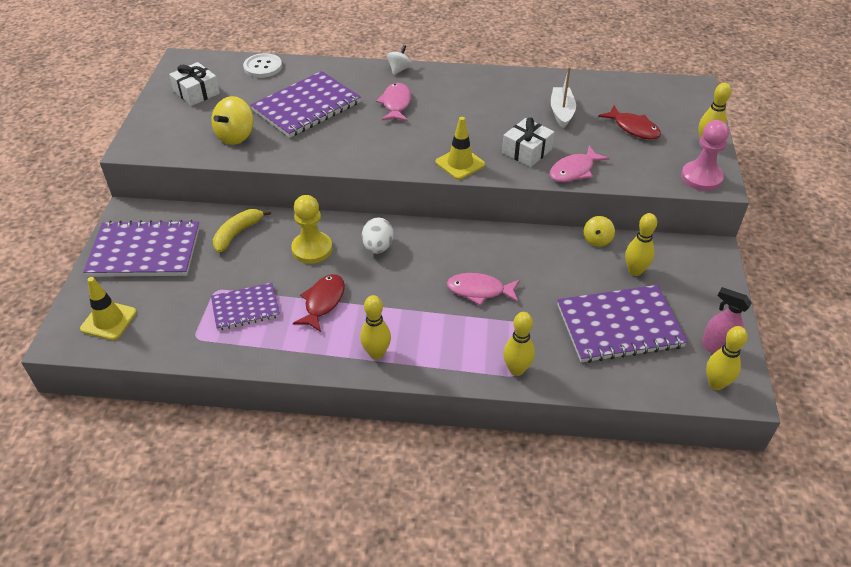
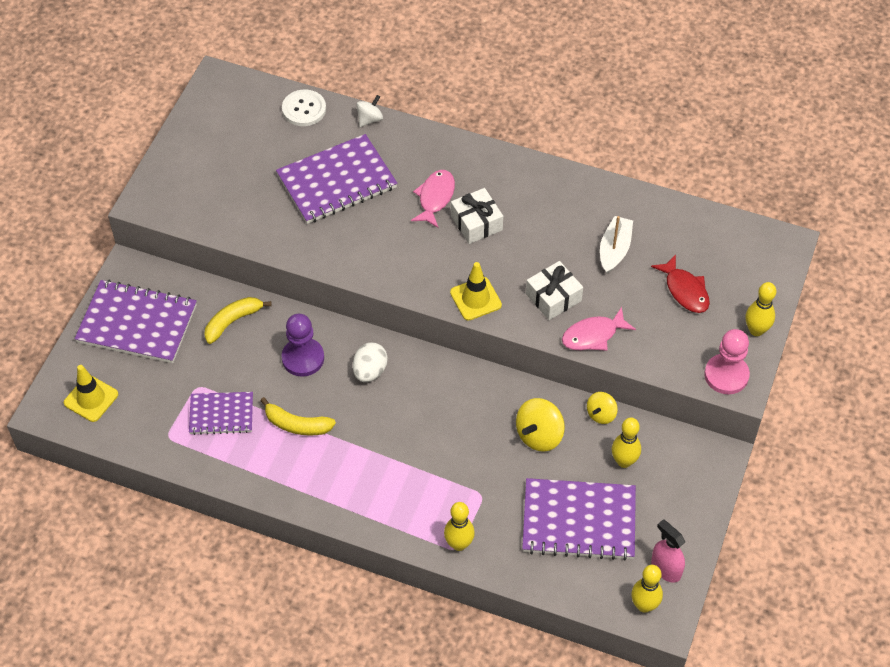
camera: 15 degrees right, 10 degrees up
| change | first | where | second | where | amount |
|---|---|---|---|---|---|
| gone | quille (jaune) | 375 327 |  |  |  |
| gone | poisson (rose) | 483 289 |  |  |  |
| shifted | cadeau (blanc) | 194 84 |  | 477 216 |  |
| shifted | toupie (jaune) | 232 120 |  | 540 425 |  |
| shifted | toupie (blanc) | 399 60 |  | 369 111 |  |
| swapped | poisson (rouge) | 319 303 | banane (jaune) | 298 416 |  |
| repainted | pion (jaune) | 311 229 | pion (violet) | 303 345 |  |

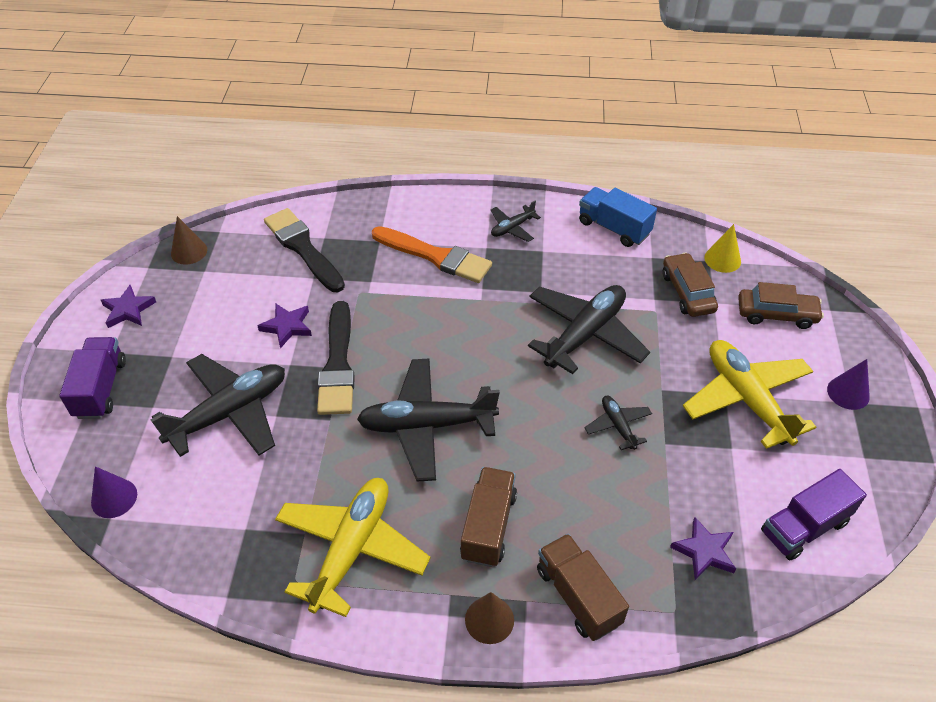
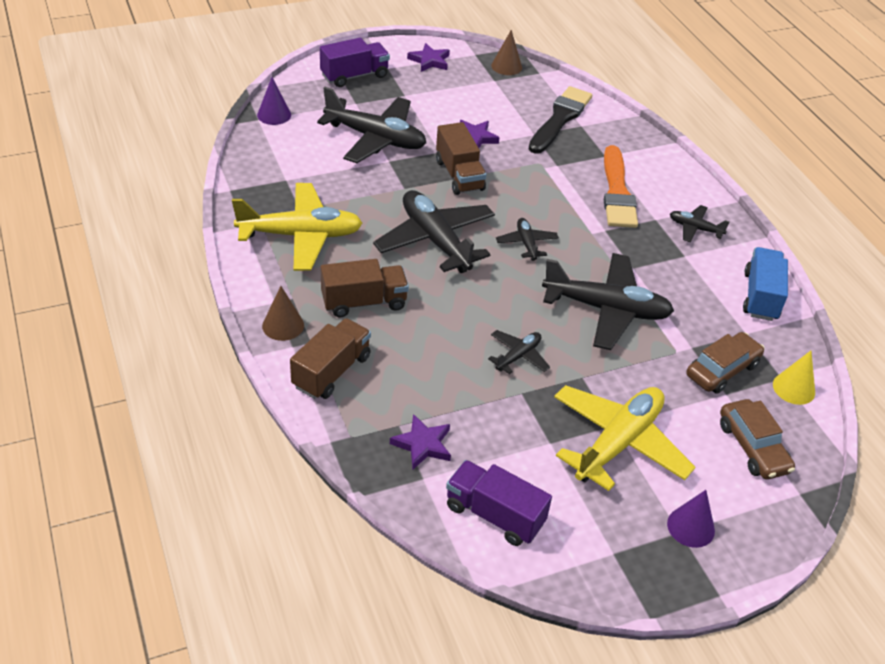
camera: 60 degrees right, 5 degrees down
| change | first | where | second | where | amount |
|---|---|---|---|---|---|
| new |  |  | avion (noir) | 527 239 |  |
| swapped | pinceau (noir) | 336 358 | camion (marron) | 461 158 |  |

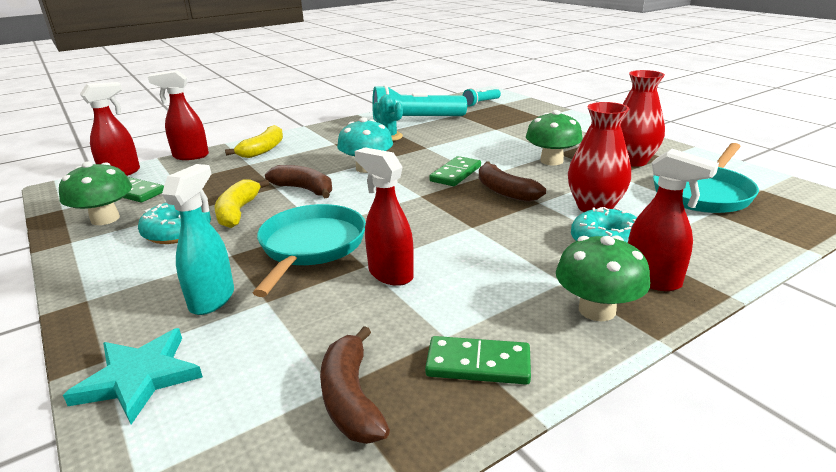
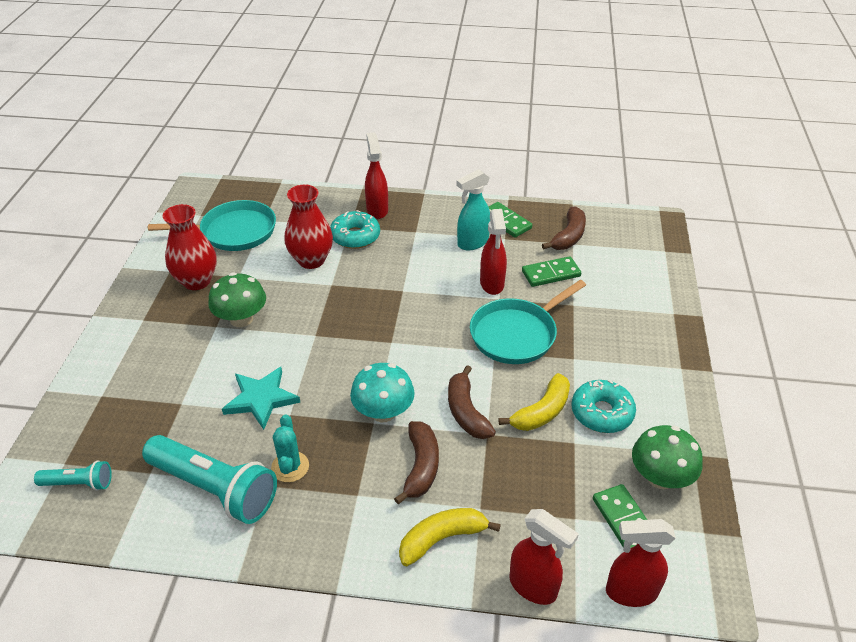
camera: 140 degrees left, 15 degrees up
| change | first | where | second | where | amount |
|---|---|---|---|---|---|
| gone | champignon (vert) | 603 278 |  |  |  |
| shifted | étoile (turquoise) | 133 376 |  | 261 398 |  |
| shifted | vaporisateur (turquoise) | 198 239 |  | 473 209 |  |
| shifted | domino (vert) | 455 171 |  | 551 271 |  |
| shifted | banane (marron) | 512 182 |  | 416 462 |  |

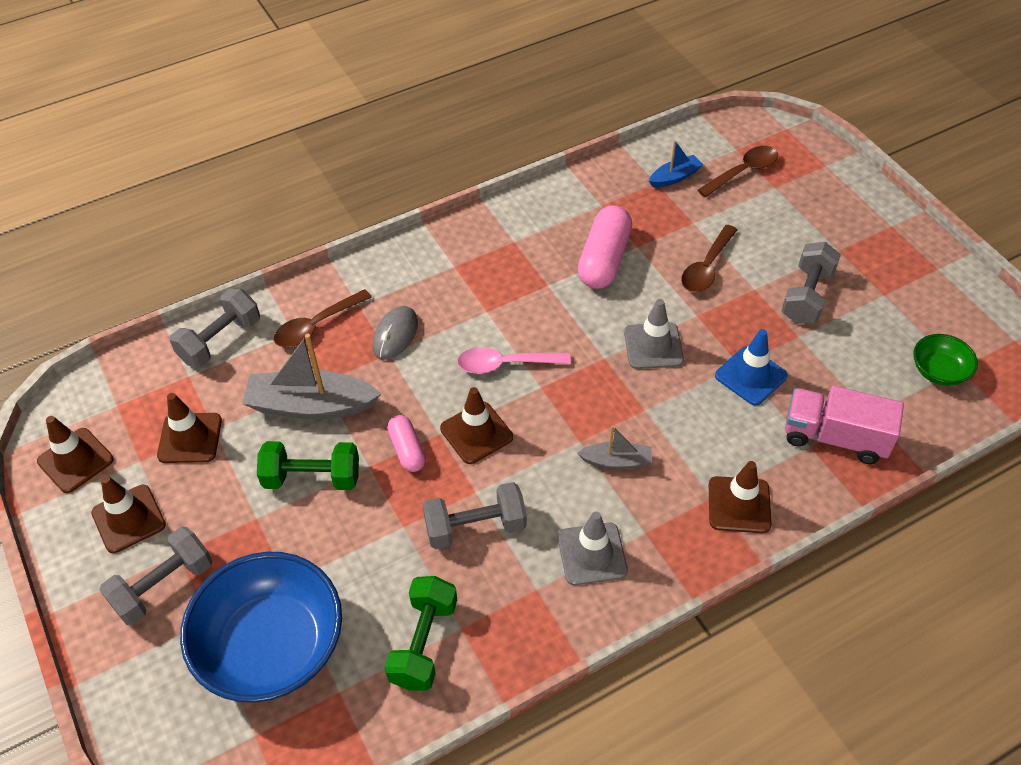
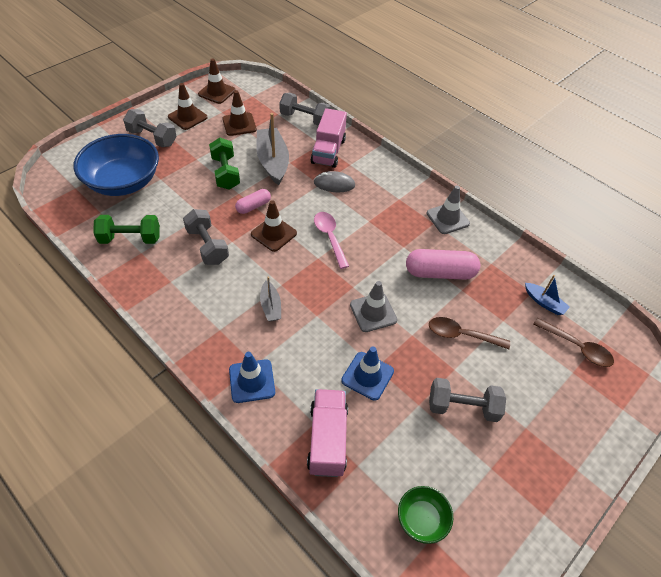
camera: 70 degrees right, 0 degrees up
| change | first | where | second | where | amount |
|---|---|---|---|---|---|
| shifted | cône de chantier (gris) | 593 548 |  | 448 209 |  |
| swapped | cuillère (marron) | 323 318 | camion (rose) | 329 138 |  |
| repainted | cône de chantier (marron) | 740 497 | cône de chantier (bleu) | 252 377 |  |

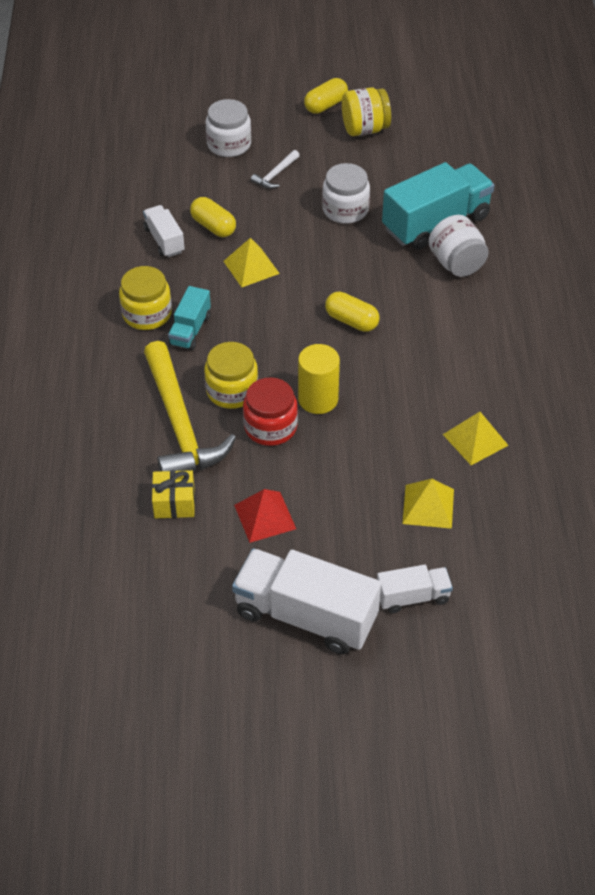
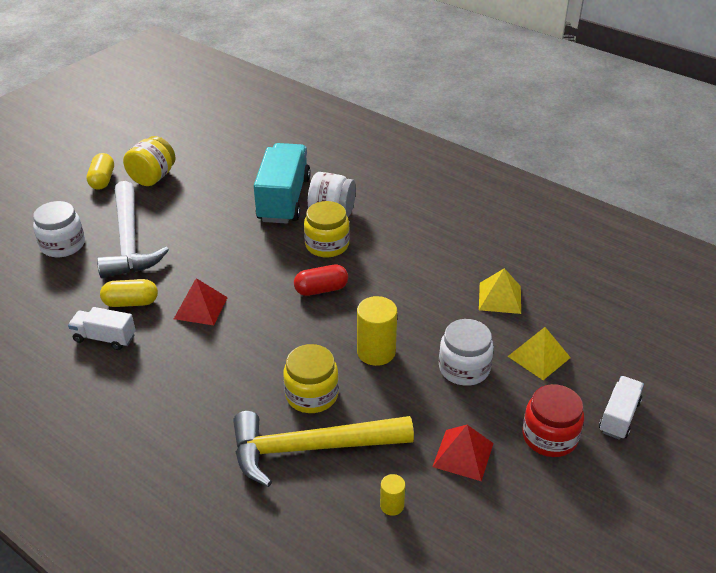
camera: 50 degrees left, 10 degrees down
| change | first | where | second | where | amount |
|---|---|---|---|---|---|
| gone | camion (turquoise) | 189 318 |  |  |  |
| gone | camion (blanc) | 306 601 |  |  |  |
| shifted | bocal (jaune) | 145 298 |  | 327 229 |  |
| shifted | bocal (rouge) | 270 411 |  | 553 420 |  |
| shifted | bocal (blanc) | 346 193 |  | 466 352 |  |
| swapped | cadeau (jaune) | 173 494 | cylindre (jaune) | 392 495 |  |
| repainted | pyramide (jaune) | 251 262 | pyramide (rouge) | 201 301 |  |
| repainted | gélule (jaune) | 352 312 | gélule (rouge) | 321 280 |  |
| rotated | marteau (jaune) | 190 406 |  | 323 449 | 150 degrees clockwise |
| scaled | marteau (blanc) | 275 169 |  | 133 229 | x2.38 |

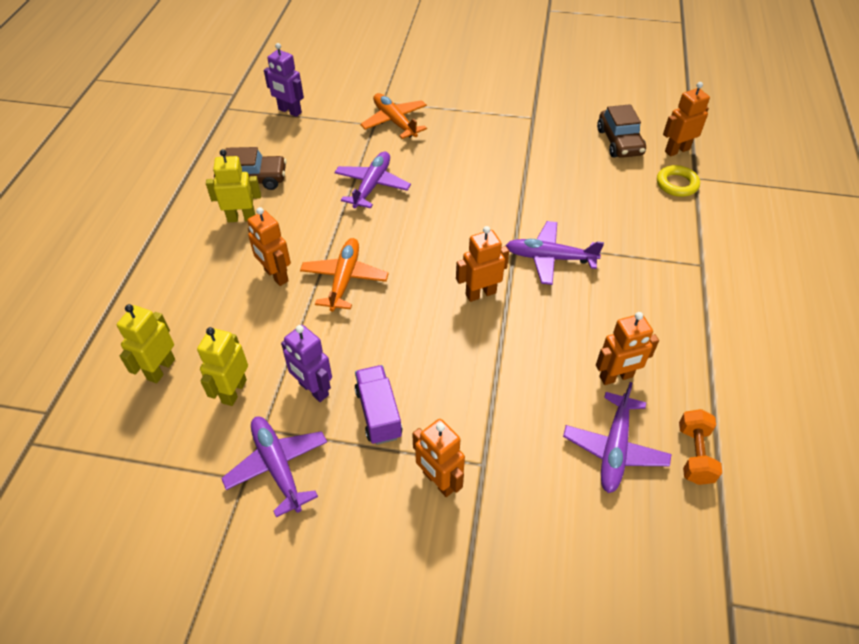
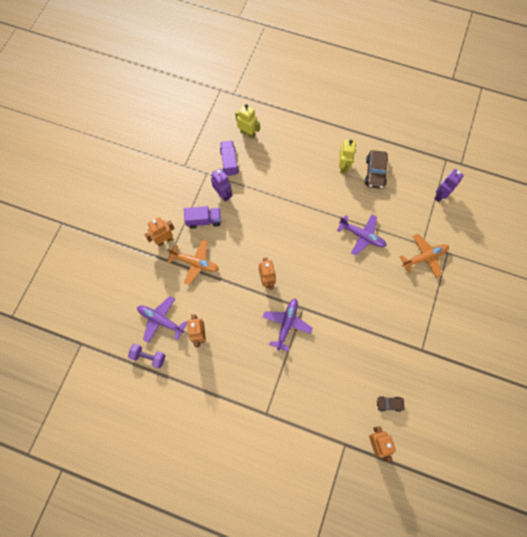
camera: 100 degrees right, 20 degrees up
| change | first | where | second | where | amount |
|---|---|---|---|---|---|
| gone | avion (violet) | 274 467 |  |  |  |
| gone | robot (orange) | 269 246 |  |  |  |
| gone | anneau (jaune) | 678 181 |  |  |  |
| shifted | avion (orange) | 344 275 |  | 193 262 |  |
| swapped | robot (jaune) | 222 366 | camion (violet) | 229 158 |  |
| repainted | haltère (orange) | 700 447 | haltère (violet) | 147 356 |  |
| rotated | robot (violet) | 306 363 |  | 221 185 | 90 degrees clockwise |
| scaled | voiture (marron) | 621 131 |  | 390 404 | x0.58 |

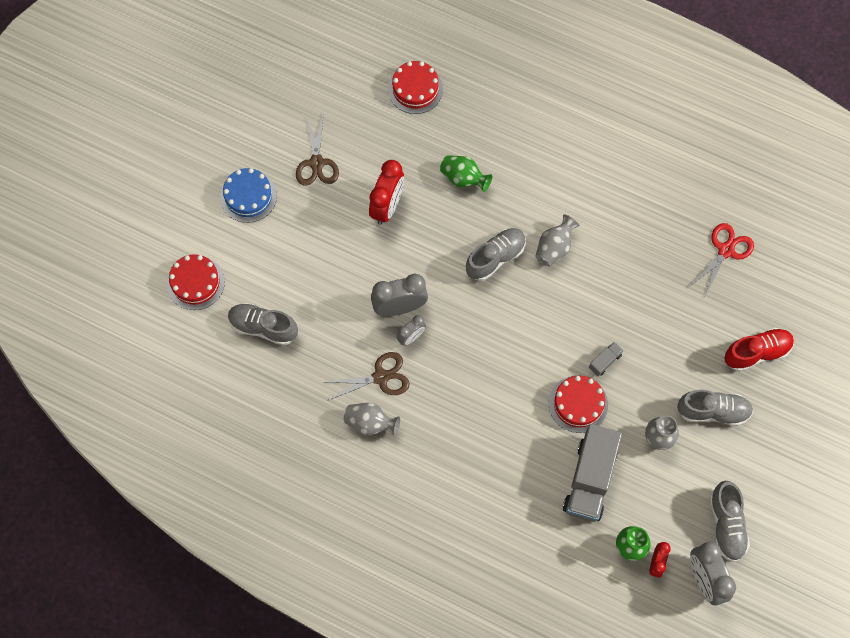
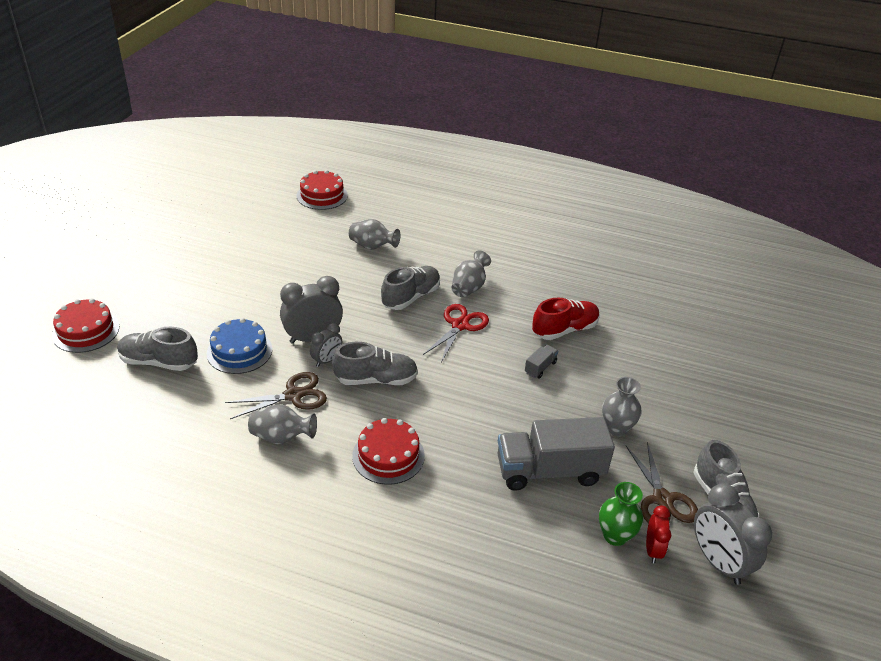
camera: 10 degrees left, 30 degrees down
| change | first | where | second | where | amount |
|---|---|---|---|---|---|
| gone | réveil (rouge) | 386 192 |  |  |  |
| shifted | gâteau (bleu) | 248 195 |  | 239 346 |  |
| shifted | ciseaux (marron) | 317 149 |  | 662 482 |  |
| shifted | gâteau (rouge) | 578 404 |  | 388 451 |  |
| shifted | chaussure (gris) | 715 408 |  | 375 363 |  |
| shifted | ciseaux (rouge) | 721 259 |  | 456 333 |  |
| shifted | chaussure (rouge) | 759 350 |  | 566 319 |  |
| repainted | vase (vert) | 466 173 | vase (gris) | 374 234 |  |
| rotated | camion (gris) | 592 473 |  | 556 454 | 75 degrees clockwise |

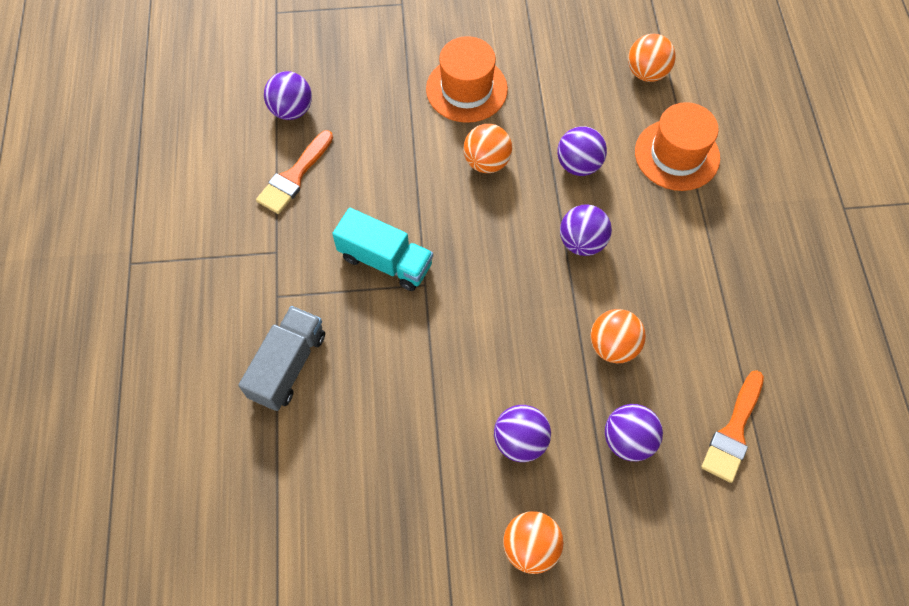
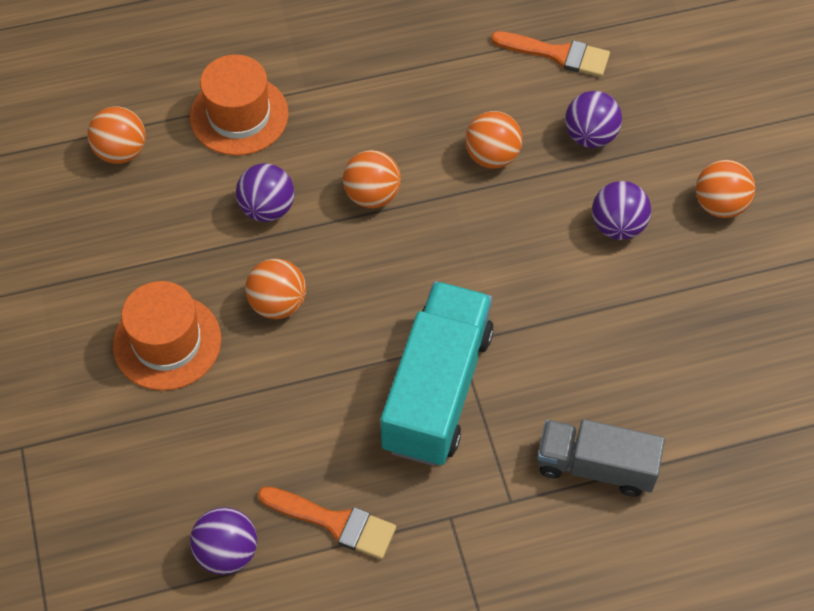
camera: 100 degrees left, 5 degrees down
| change | first | where | second | where | amount |
|---|---|---|---|---|---|
| repainted | balle (violet) | 586 230 | balle (orange) | 372 179 |  |
| scaled | camion (turquoise) | 382 249 |  | 437 373 | x1.54 |

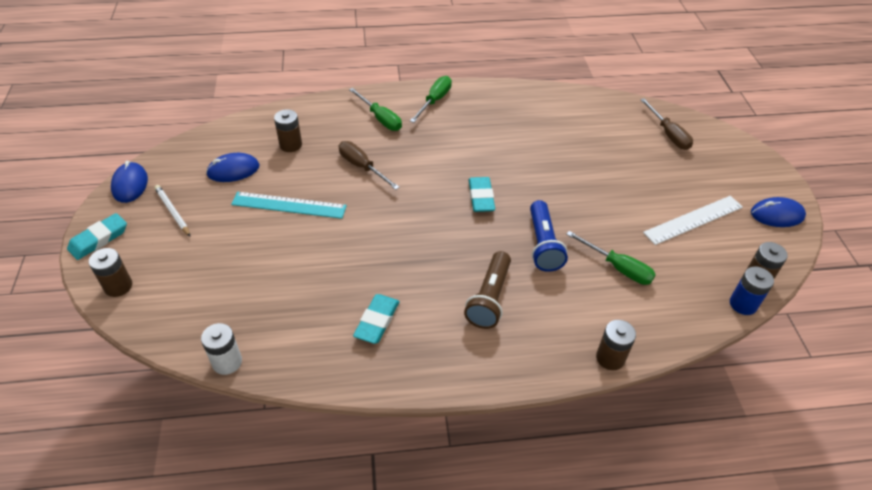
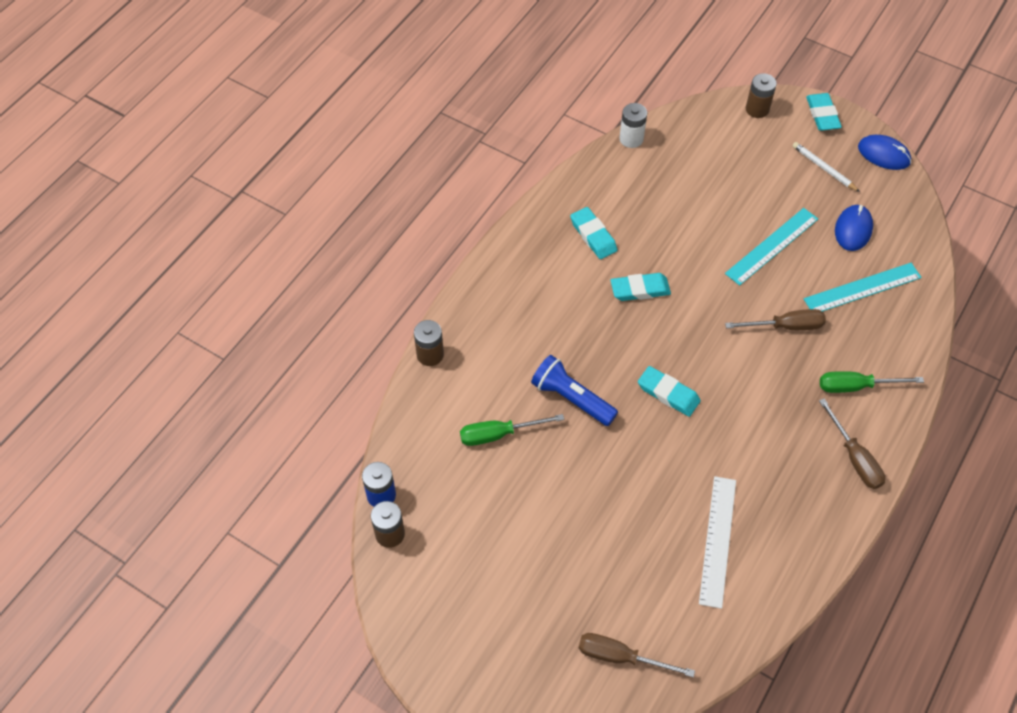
camera: 130 degrees right, 10 degrees up
| change | first | where | second | where | amount |
|---|---|---|---|---|---|
| gone | lampe de poche (marron) | 487 290 |  |  |  |
| gone | souris (bleu) | 778 212 |  |  |  |
| new |  |  | gomme (turquoise) | 640 287 |  |
| shifted | règle (blanc) | 693 220 |  | 717 542 |  |
| swapped | pile (marron) | 288 130 | règle (turquoise) | 863 287 |  |
| repainted | tournevis (vert) | 431 99 | tournevis (marron) | 852 444 |  |
| rotated | crayon (blanc) | 172 210 |  | 826 167 | 135 degrees counterclockwise |

